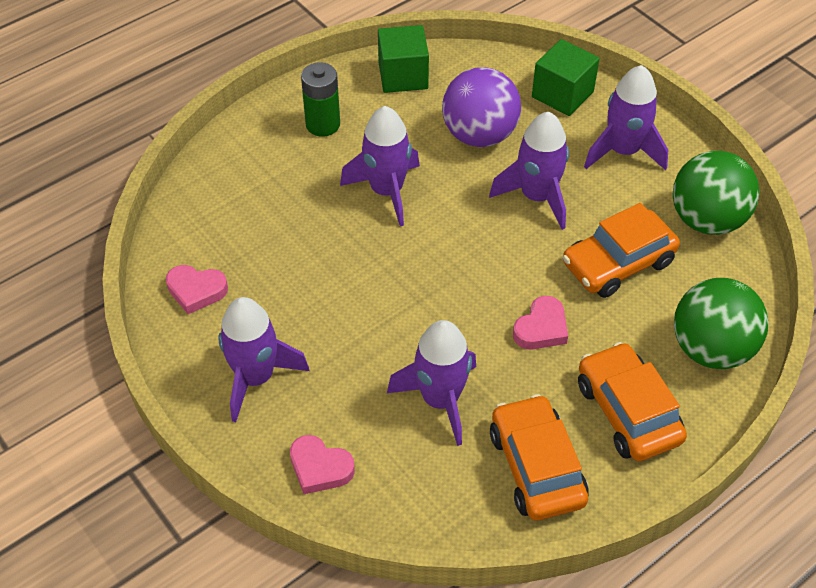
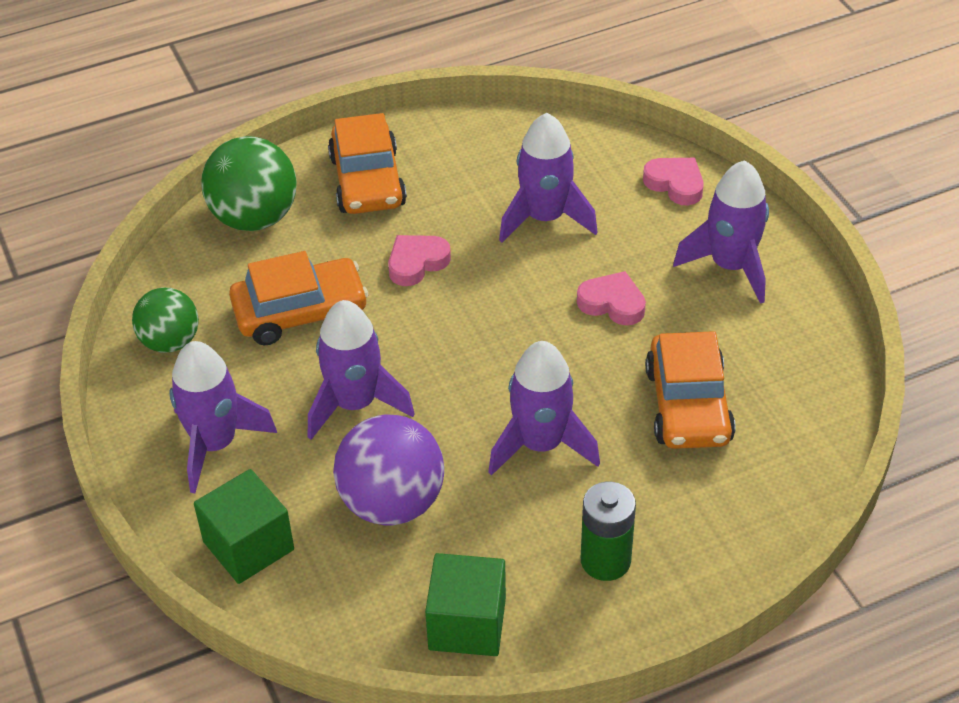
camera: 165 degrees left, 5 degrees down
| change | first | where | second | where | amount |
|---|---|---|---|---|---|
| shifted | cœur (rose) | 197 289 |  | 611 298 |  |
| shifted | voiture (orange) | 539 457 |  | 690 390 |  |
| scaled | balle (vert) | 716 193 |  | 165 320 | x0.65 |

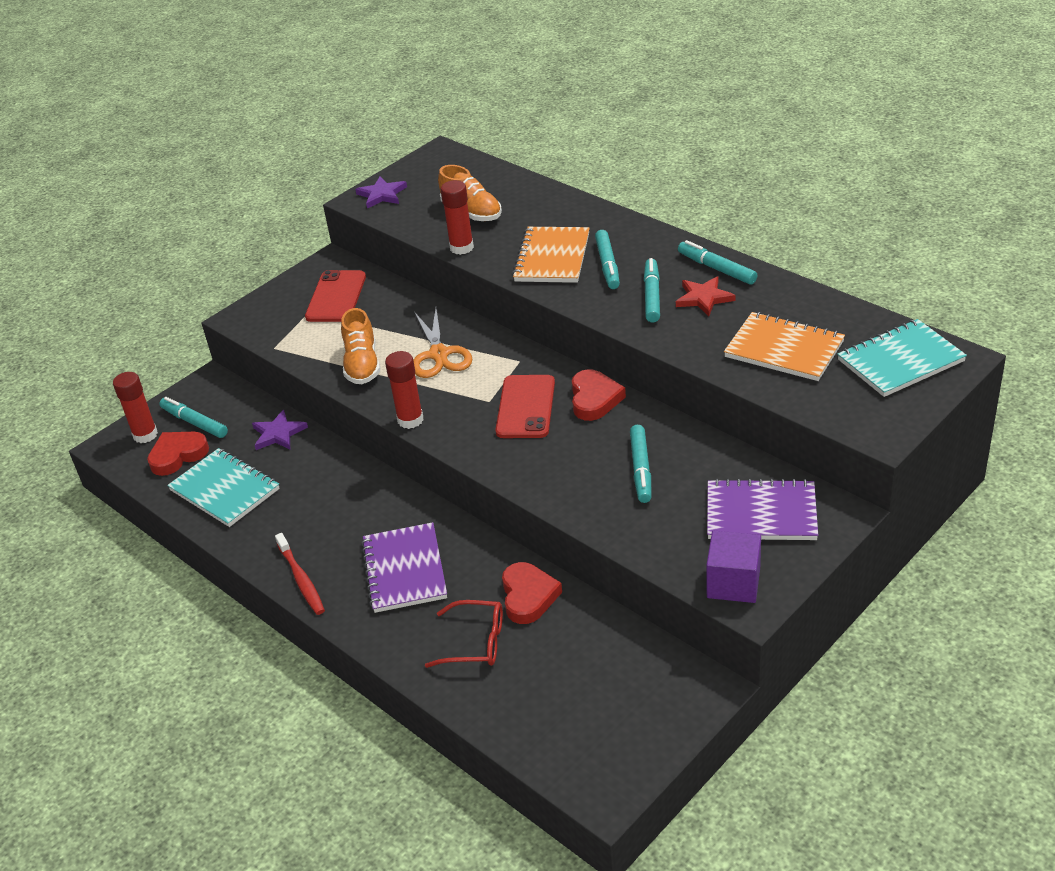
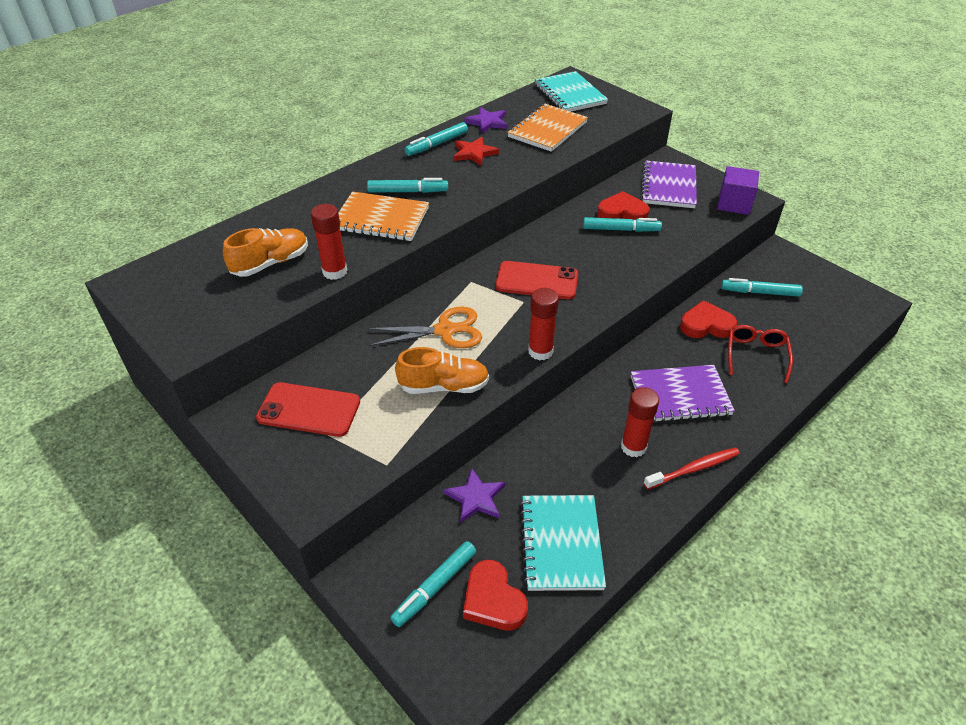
camera: 90 degrees left, 5 degrees up
| change | first | where | second | where | amount |
|---|---|---|---|---|---|
| shifted | bâton de colle (rouge) | 135 407 |  | 640 422 |  |
| shifted | étoile (violet) | 381 192 |  | 486 120 |  |
| shifted | cœur (rouge) | 599 395 |  | 623 205 |  |
| shifted | feutre (turquoise) | 652 290 |  | 762 287 |  |
| rotated | carnet (turquoise) | 223 487 |  | 563 543 | 45 degrees counterclockwise |

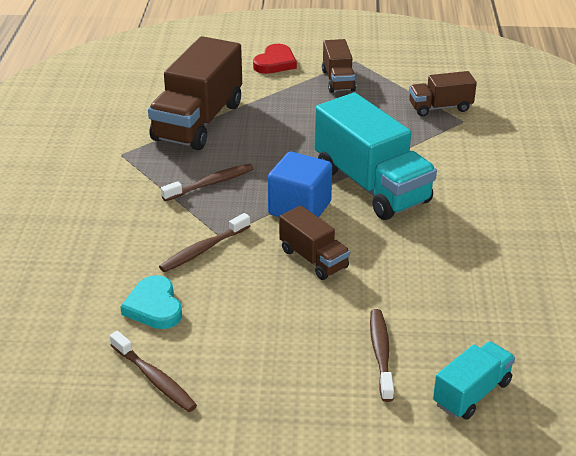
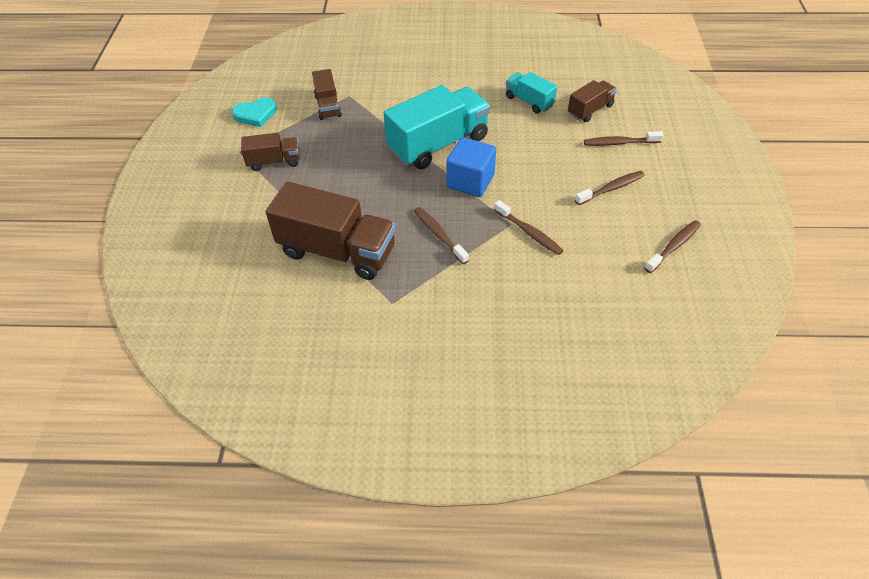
camera: 90 degrees left, 15 degrees up
| change | first | where | second | where | amount |
|---|---|---|---|---|---|
| gone | cœur (rouge) | 275 59 |  |  |  |
| new |  |  | brosse à dents (marron) | 610 188 |  |
| shifted | cœur (turquoise) | 151 302 |  | 254 112 |  |
| shifted | camion (marron) | 314 242 |  | 592 101 |  |
| shifted | camion (turquoise) | 474 380 |  | 531 93 |  |

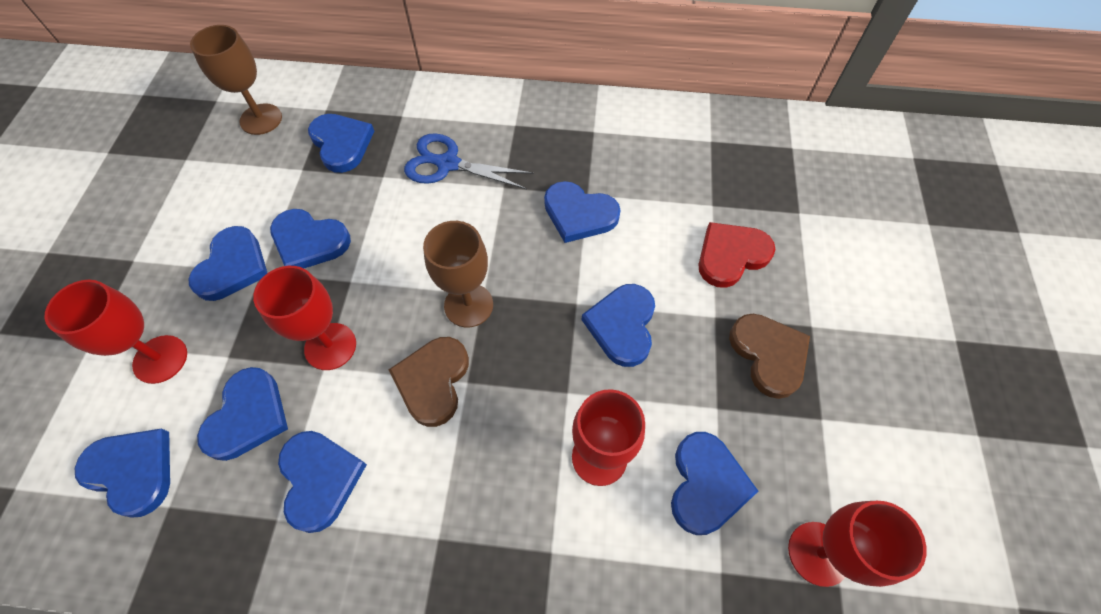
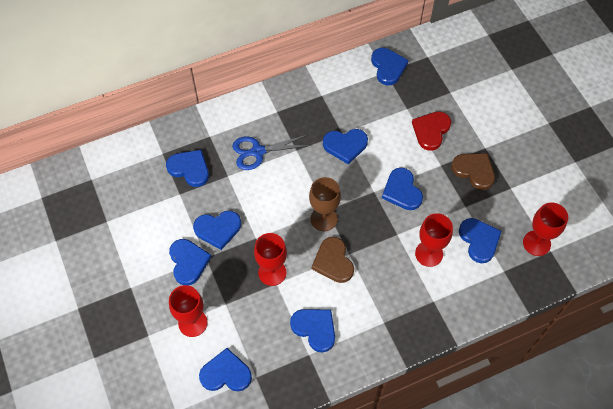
camera: 30 degrees left, 0 degrees up
| change | first | where | second | where | amount |
|---|---|---|---|---|---|
| gone | verre à pied (marron) | 236 80 |  |  |  |
| shifted | cœur (bleu) | 242 414 |  | 390 66 |  |

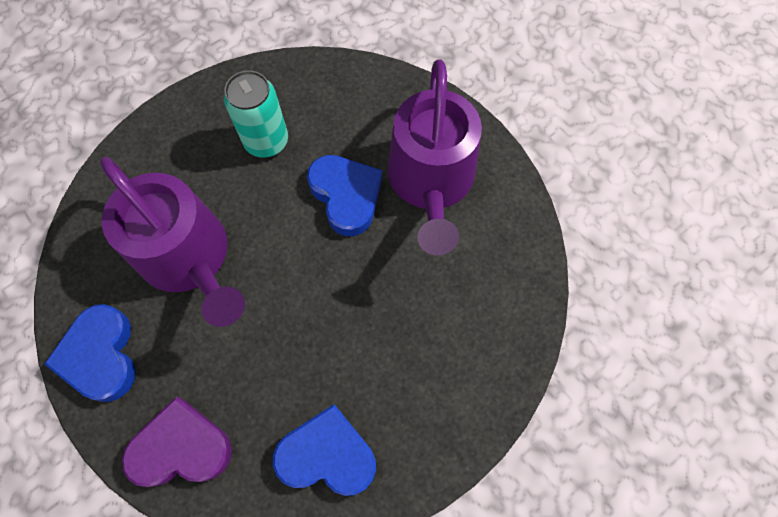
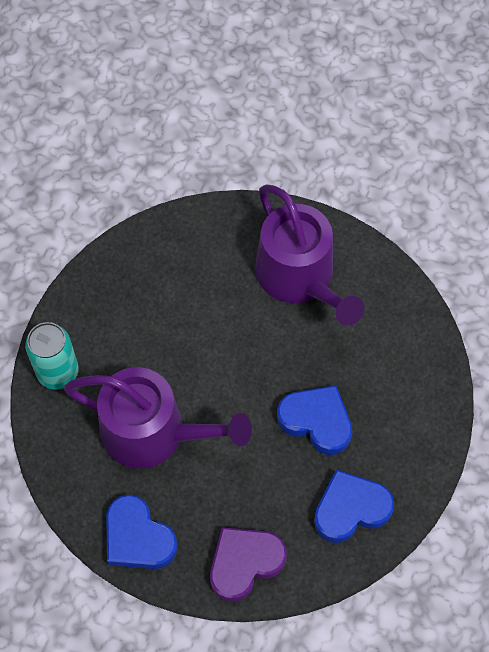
camera: 30 degrees left, 5 degrees down
| change | first | where | second | where | amount |
|---|---|---|---|---|---|
| shifted | canette (turquoise) | 256 114 |  | 52 356 |  |
| shifted | cœur (bleu) | 344 195 |  | 314 420 |  |

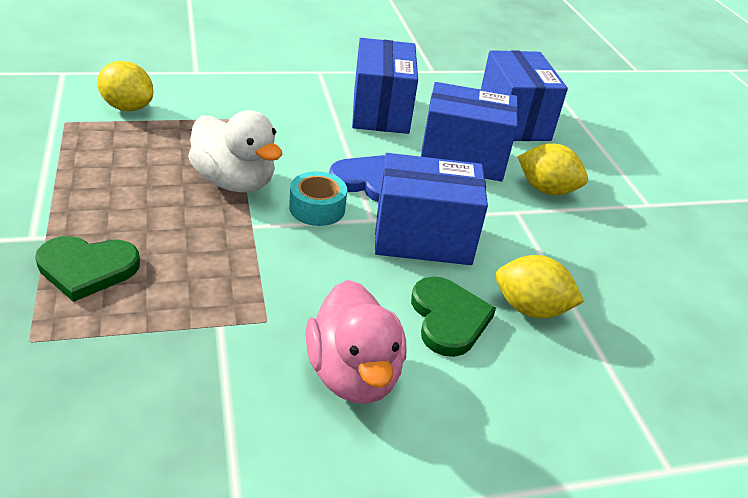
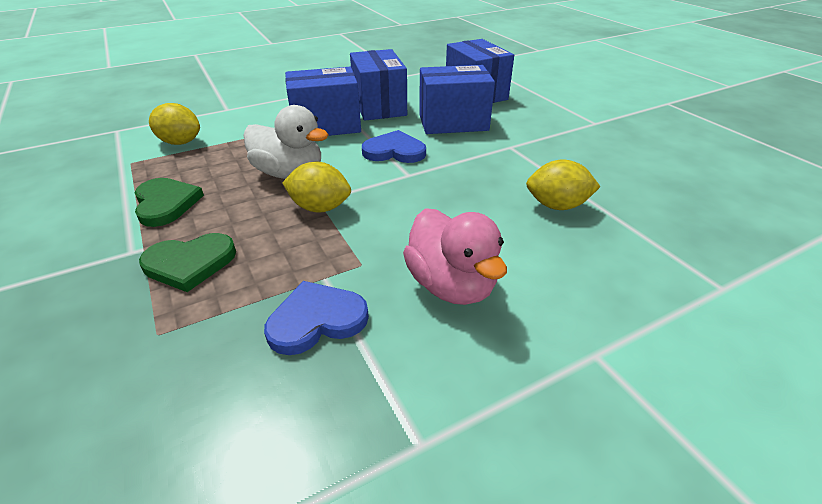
camera: 10 degrees left, 0 degrees up
| change | first | where | second | where | amount |
|---|---|---|---|---|---|
| gone | ruban adhésif (turquoise) | 318 198 |  |  |  |
| new |  |  | cœur (bleu) | 316 318 |  |
| shifted | boîte (bleu) | 431 209 |  | 323 101 |  |
| shifted | cœur (vert) | 453 316 |  | 169 202 |  |
| shifted | citron (jaune) | 553 169 |  | 316 187 |  |

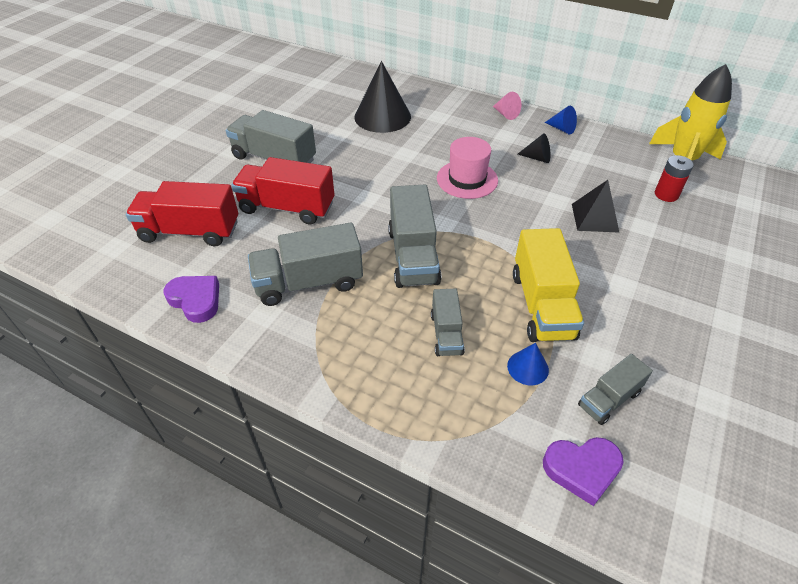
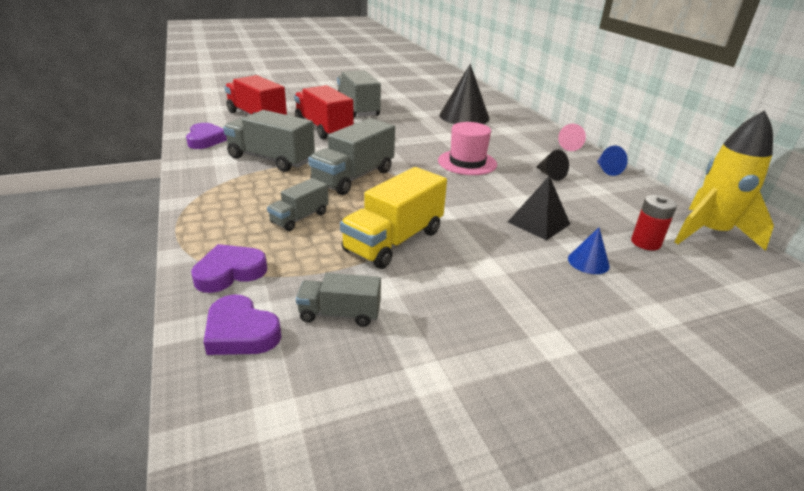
camera: 40 degrees right, 15 degrees down
| change | first | where | second | where | amount |
|---|---|---|---|---|---|
| new |  |  | cœur (violet) | 229 268 |  |
| shifted | cône (bleu) | 528 364 |  | 589 250 |  |

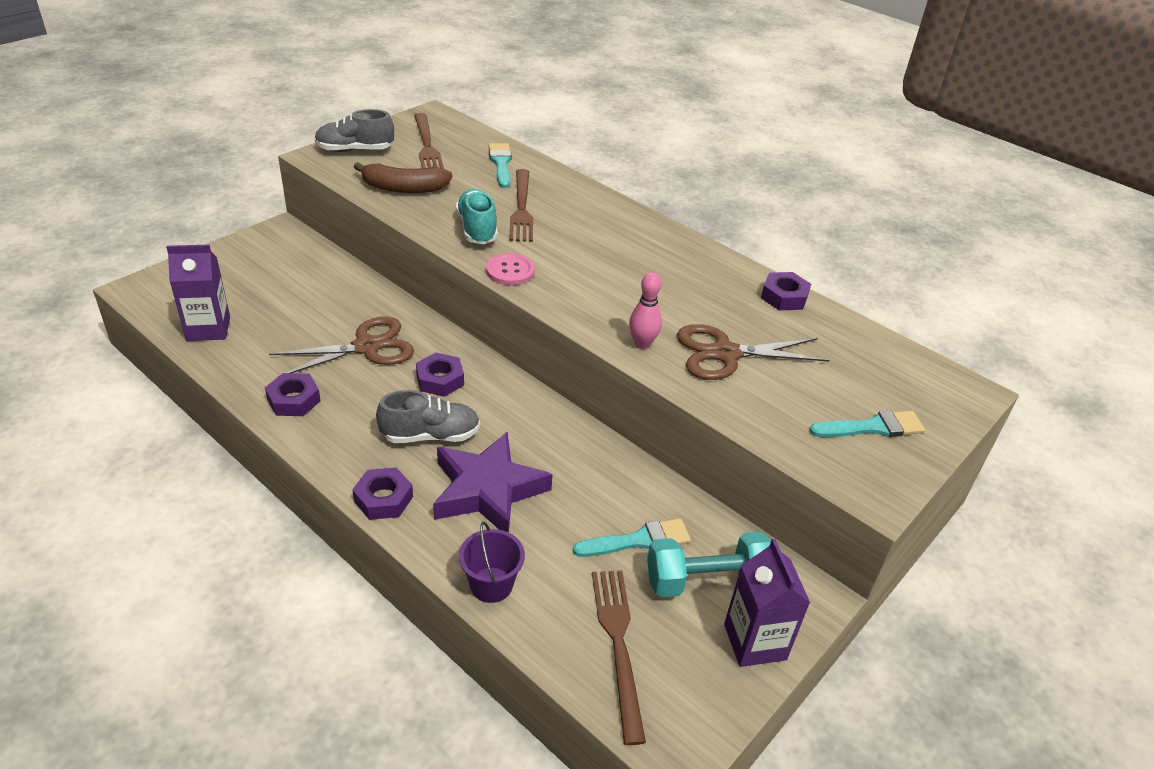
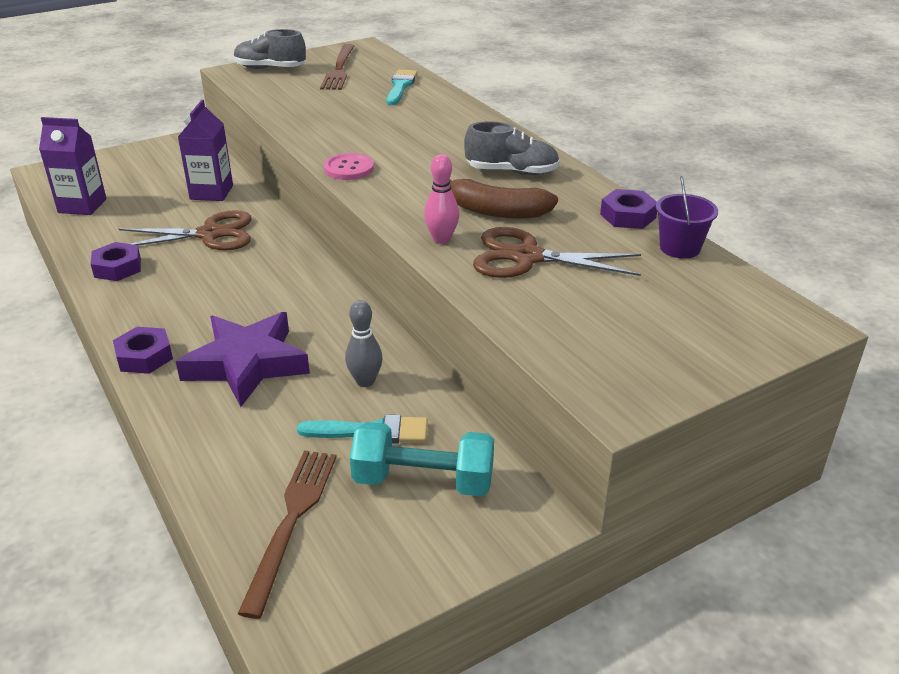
camera: 20 degrees right, 5 degrees down
| change | first | where | second | where | amount |
|---|---|---|---|---|---|
| gone | écrou (violet) | 440 375 |  |  |  |
| gone | chaussure (turquoise) | 477 216 |  |  |  |
| gone | fourchette (marron) | 521 205 |  |  |  |
| gone | pinceau (turquoise) | 867 424 |  |  |  |
| new |  |  | quille (gris) | 363 343 |  |
| shifted | banane (marron) | 403 177 |  | 503 199 |  |
| shifted | chaussure (gris) | 428 416 |  | 512 148 |  |
| shifted | seau (violet) | 492 562 |  | 687 217 |  |
| shifted | brique de lait (violet) | 767 603 |  | 205 150 |  |

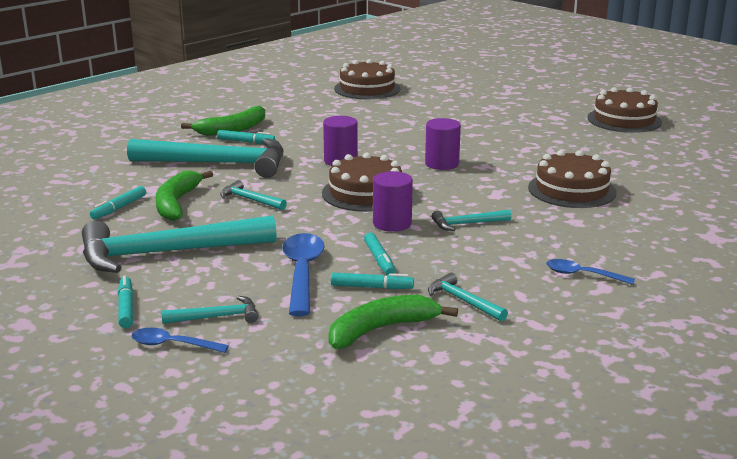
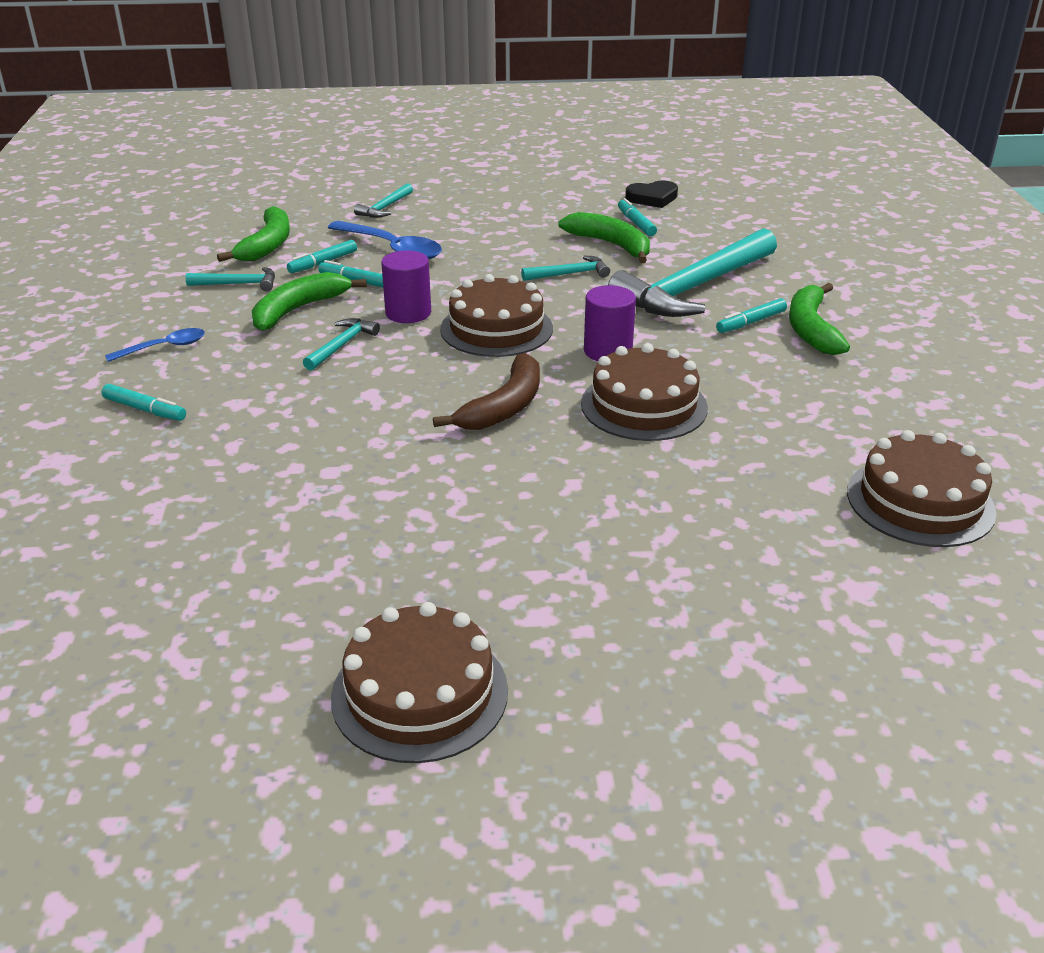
camera: 130 degrees right, 10 degrees up
| change | first | where | second | where | amount |
|---|---|---|---|---|---|
| gone | marteau (turquoise) | 179 244 |  |  |  |
| gone | cuillère (bleu) | 180 340 |  |  |  |
| new |  |  | banane (vert) | 309 301 |  |
| new |  |  | cœur (noir) | 651 194 |  |
| shifted | feutre (turquoise) | 125 301 |  | 144 402 |  |
| shifted | gâteau (marron) | 572 179 |  | 644 392 |  |
| swapped | cylindre (violet) | 443 144 | banane (marron) | 486 391 |  |

